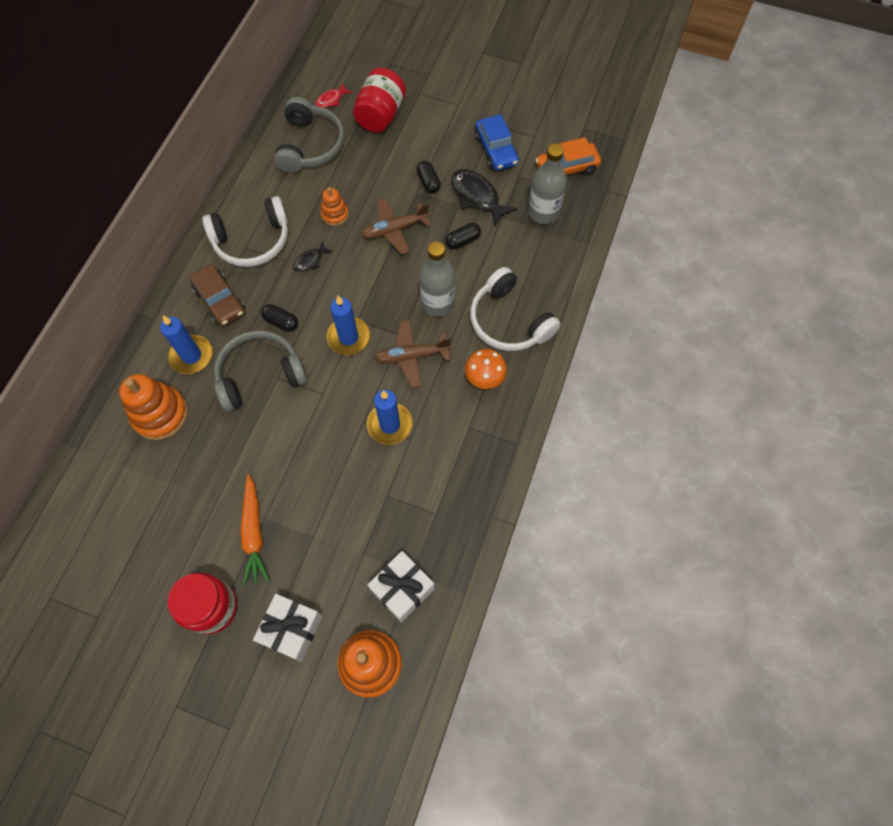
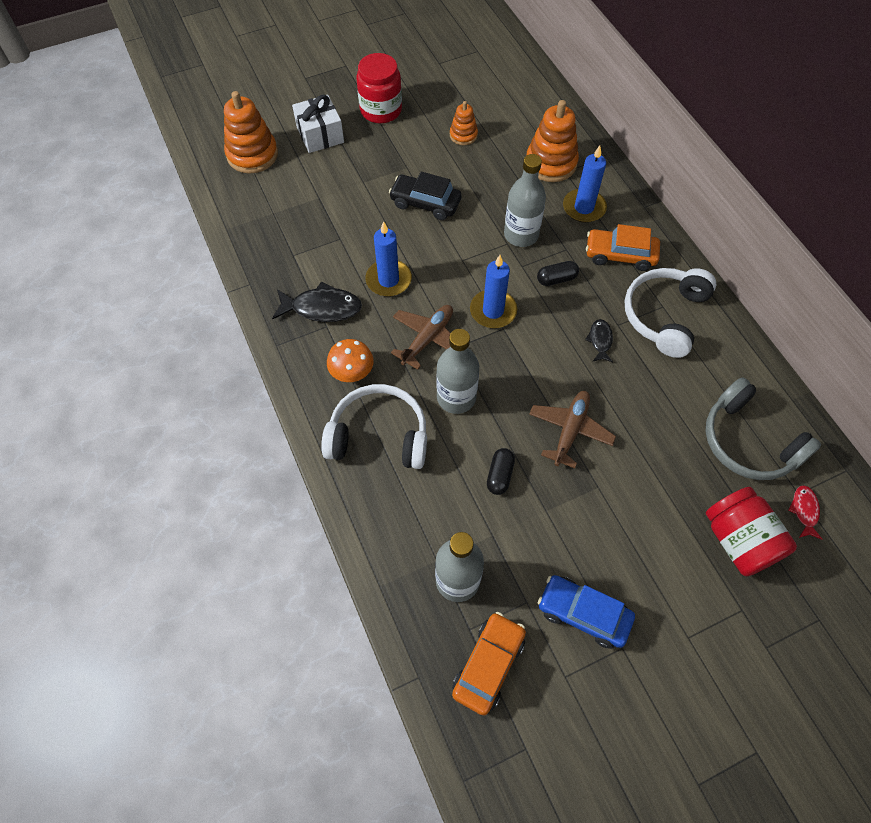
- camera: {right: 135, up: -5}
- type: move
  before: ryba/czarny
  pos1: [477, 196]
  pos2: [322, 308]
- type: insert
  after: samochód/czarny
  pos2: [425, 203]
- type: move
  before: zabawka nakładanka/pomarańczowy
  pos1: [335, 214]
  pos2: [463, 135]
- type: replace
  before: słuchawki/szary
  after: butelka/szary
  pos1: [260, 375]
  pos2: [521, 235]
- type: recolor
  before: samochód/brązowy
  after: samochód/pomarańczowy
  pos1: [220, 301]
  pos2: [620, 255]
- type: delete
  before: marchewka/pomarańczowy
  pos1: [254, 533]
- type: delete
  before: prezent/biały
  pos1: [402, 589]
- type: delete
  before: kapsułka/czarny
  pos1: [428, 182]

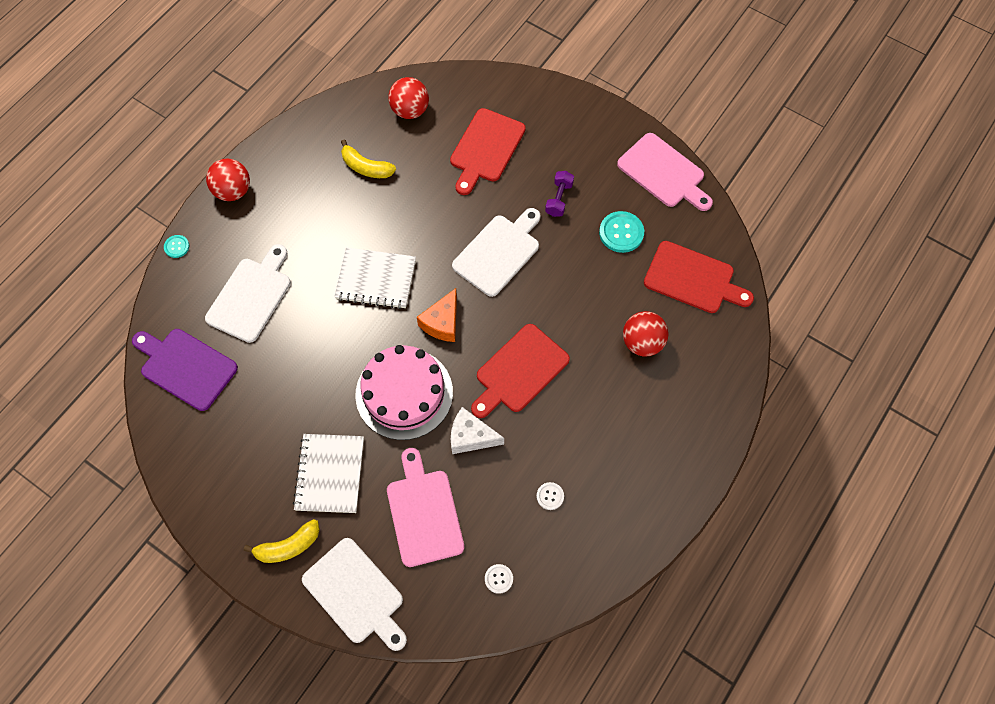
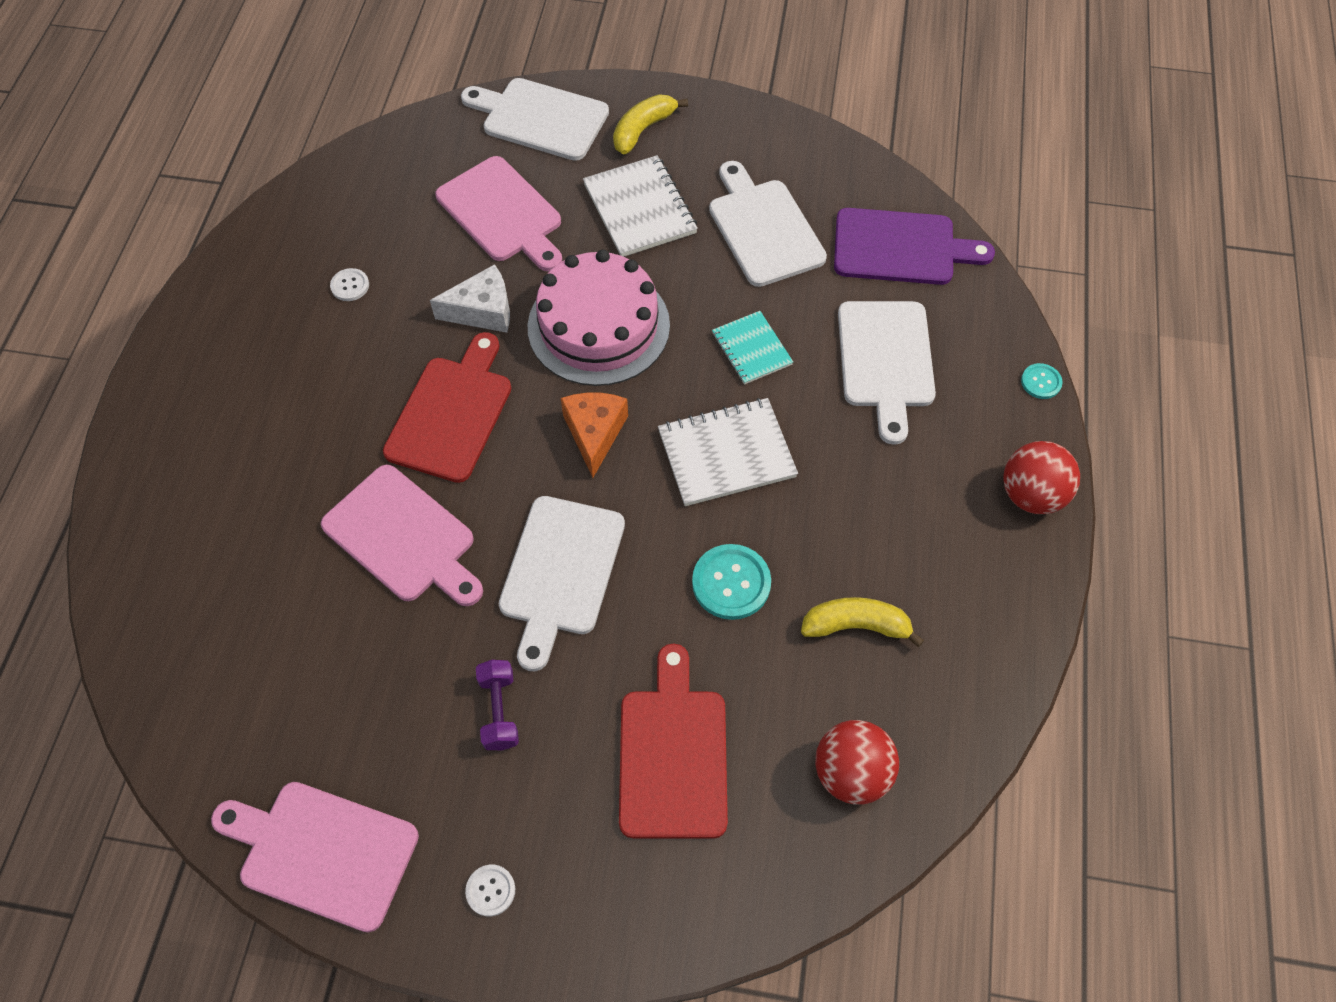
- camera: {right: 155, up: -5}
- type: insert
  after: deska do krojenia/różowy
  pos2: [404, 537]
- type: move
  before: guzik/biały
  pos1: [498, 579]
  pos2: [490, 890]
- type: move
  before: guzik/turkusowy
  pos1: [621, 233]
  pos2: [731, 583]
- type: insert
  after: deska do krojenia/biały
  pos2: [763, 228]
- type: insert
  after: zeszyt/turkusowy
  pos2: [751, 349]
- type: delete
  before: piłka/czerwony
  pos1: [642, 342]
- type: delete
  before: deska do krojenia/czerwony
  pos1: [693, 279]

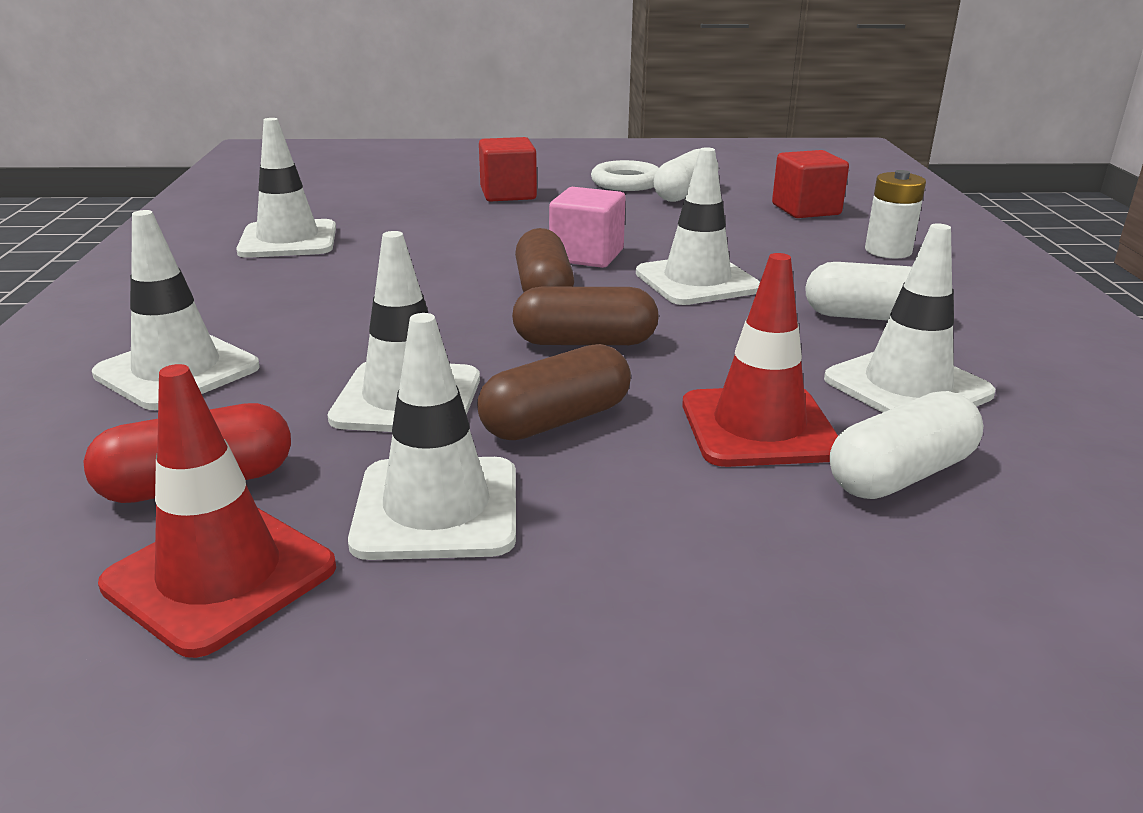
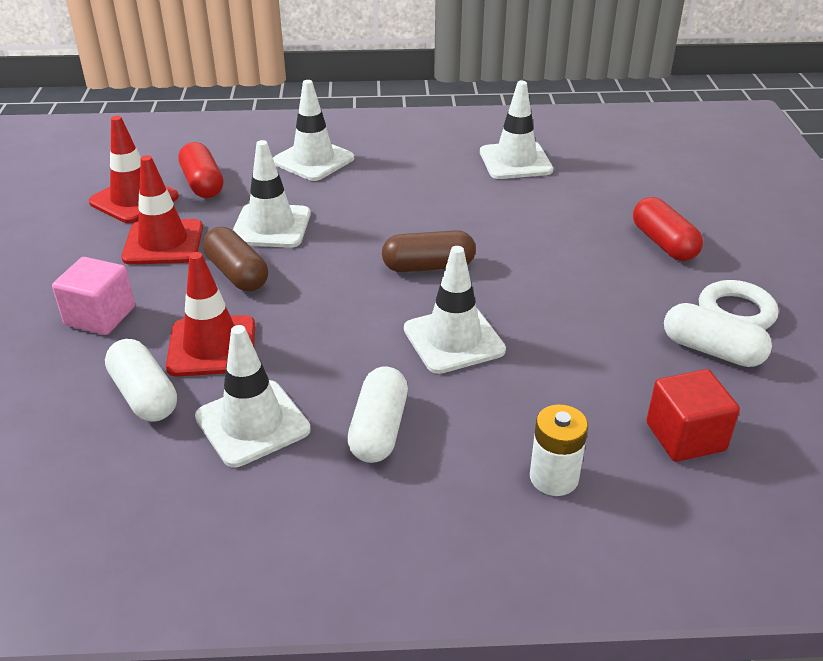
- camera: {right: 90, up: 10}
- type: move
  before: sześcian/różowy
  pos1: [587, 256]
  pos2: [100, 316]
- type: recolor
  before: pachołek/biały
  after: pachołek/czerwony
  pos1: [437, 508]
  pos2: [163, 243]
- type: replace
  before: sześcian/czerwony
  after: kapsułka/czerwony
  pos1: [508, 194]
  pos2: [663, 243]
- type: delete
  before: kapsułka/brązowy
  pos1: [585, 342]

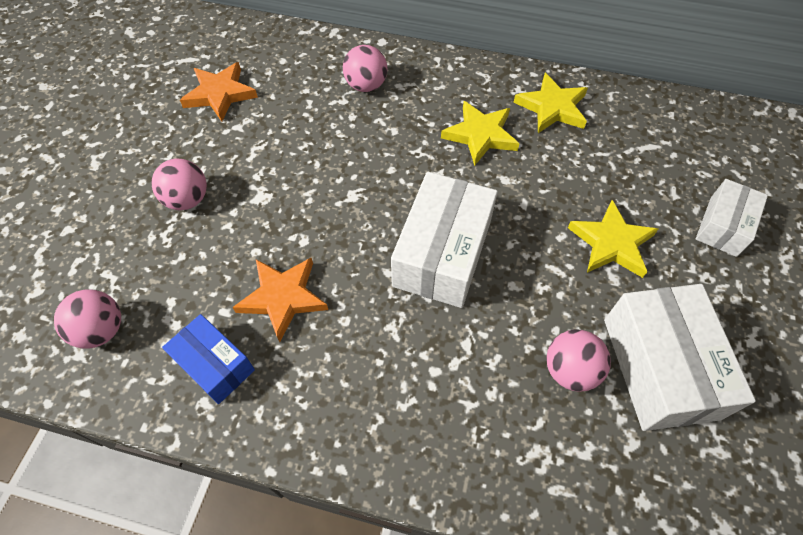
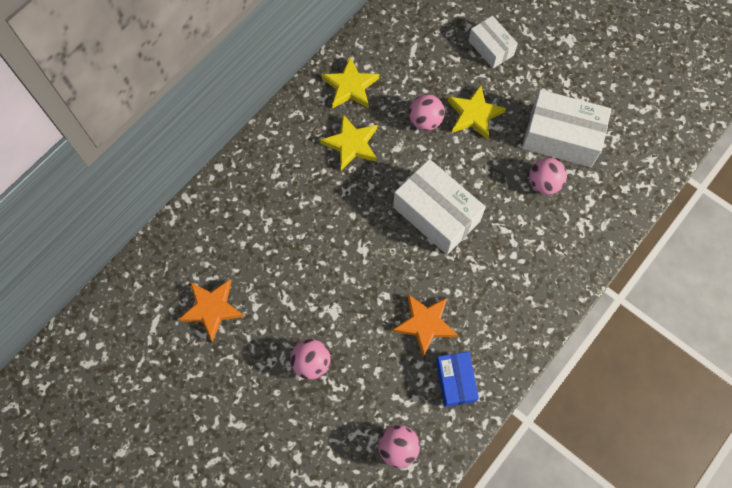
- camera: {right: -65, up: 10}
- type: move
  before: piłka/różowy
  pos1: [366, 86]
  pos2: [425, 121]
- type: rotate
  before: pudełko/niebieski
  pos1: [214, 365]
  pos2: [455, 381]
  turn: -75

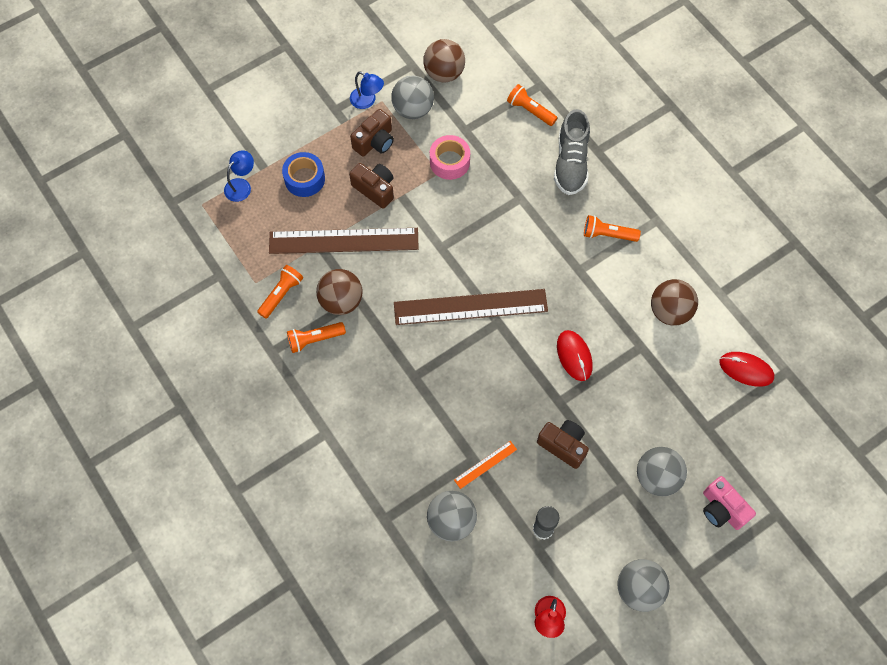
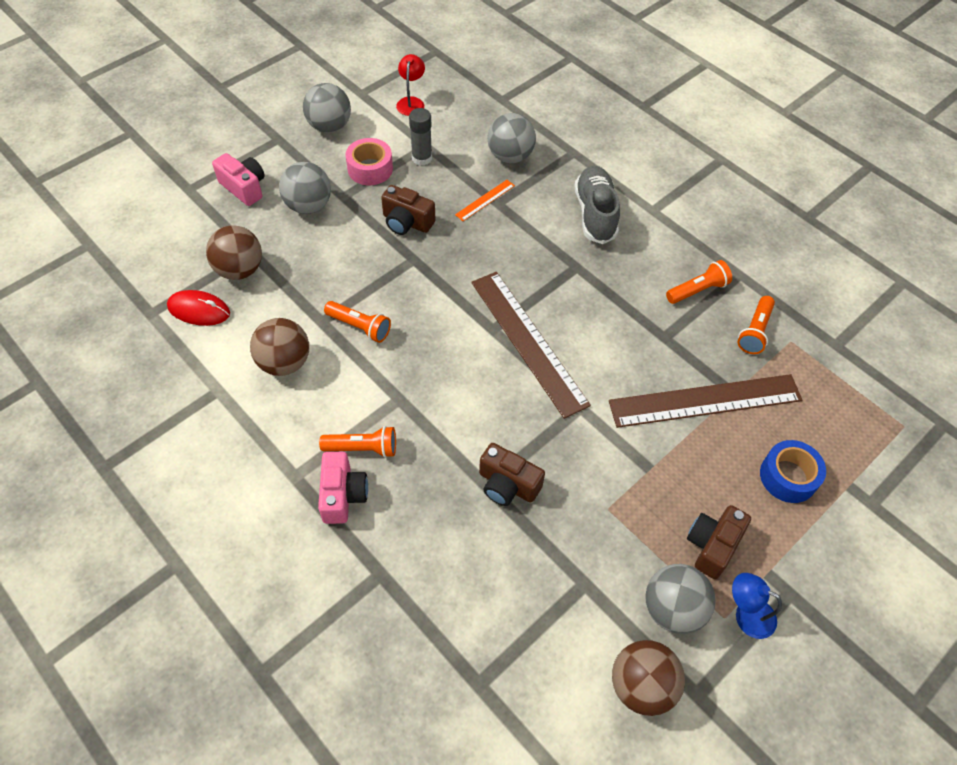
- camera: {right: 170, up: -10}
- type: move
  before: piłka/brązowy
  pos1: [341, 301]
  pos2: [240, 270]
- type: insert
  after: aparat fotograficzny/różowy
  pos2: [343, 495]
- type: move
  before: latarka/pomarańczowy
  pos1: [530, 110]
  pos2: [360, 327]
- type: move
  before: taśma klejąca/różowy
  pos1: [449, 162]
  pos2: [370, 169]
- type: rotate
  before: linijka/brązowy
  pos1: [470, 307]
  pos2: [528, 341]
  turn: 75
- type: move
  before: aparat fotograficzny/brązowy
  pos1: [375, 189]
  pos2: [507, 485]
- type: move
  before: but/szary
  pos1: [571, 163]
  pos2: [595, 214]
- type: delete
  before: lampka/niebieski
  pos1: [241, 186]
- type: delete
  before: myszka/czerwony
  pos1: [574, 356]

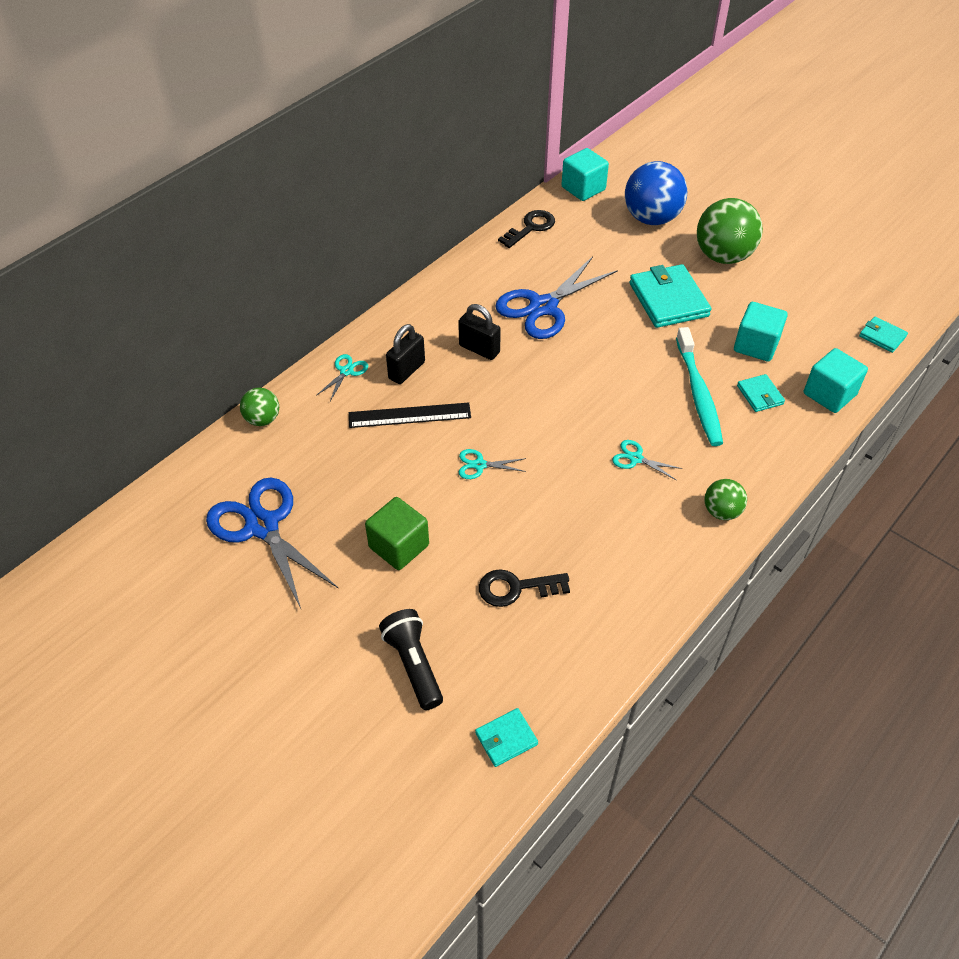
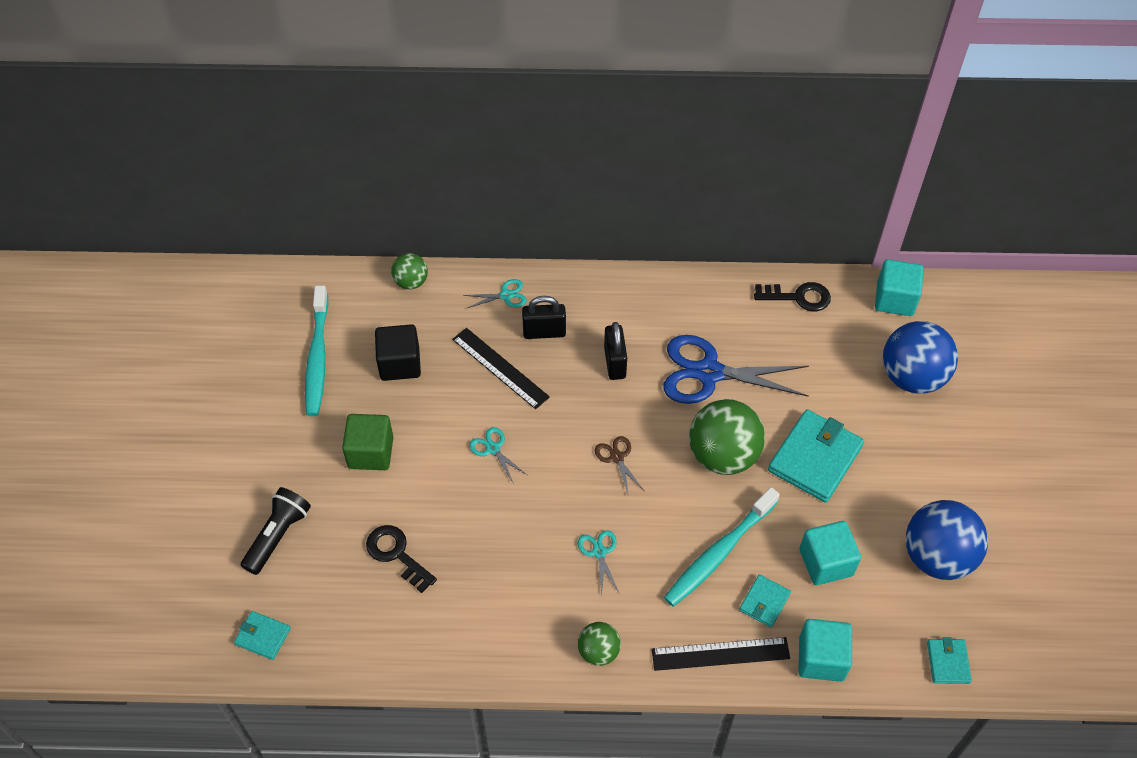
- camera: {right: 50, up: 5}
- type: replace
  before: nożyczki/niebieski
  after: szczoteczka do zębów/turkusowy
  pos1: [262, 526]
  pos2: [317, 357]
- type: insert
  after: sześcian/czarny
  pos2: [400, 364]
- type: insert
  after: nożyczki/brązowy
  pos2: [617, 457]
- type: insert
  after: linijka/czarny
  pos2: [720, 654]
- type: move
  before: piłka/zielony
  pos1: [723, 256]
  pos2: [723, 455]
- type: insert
  after: piłka/niebieski
  pos2: [937, 557]

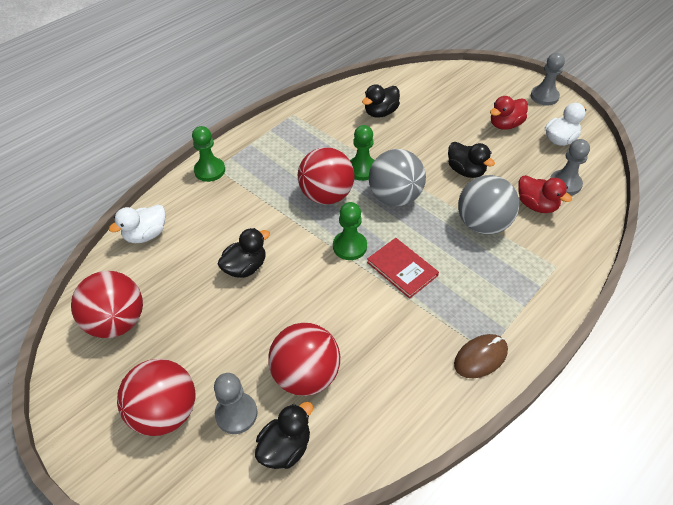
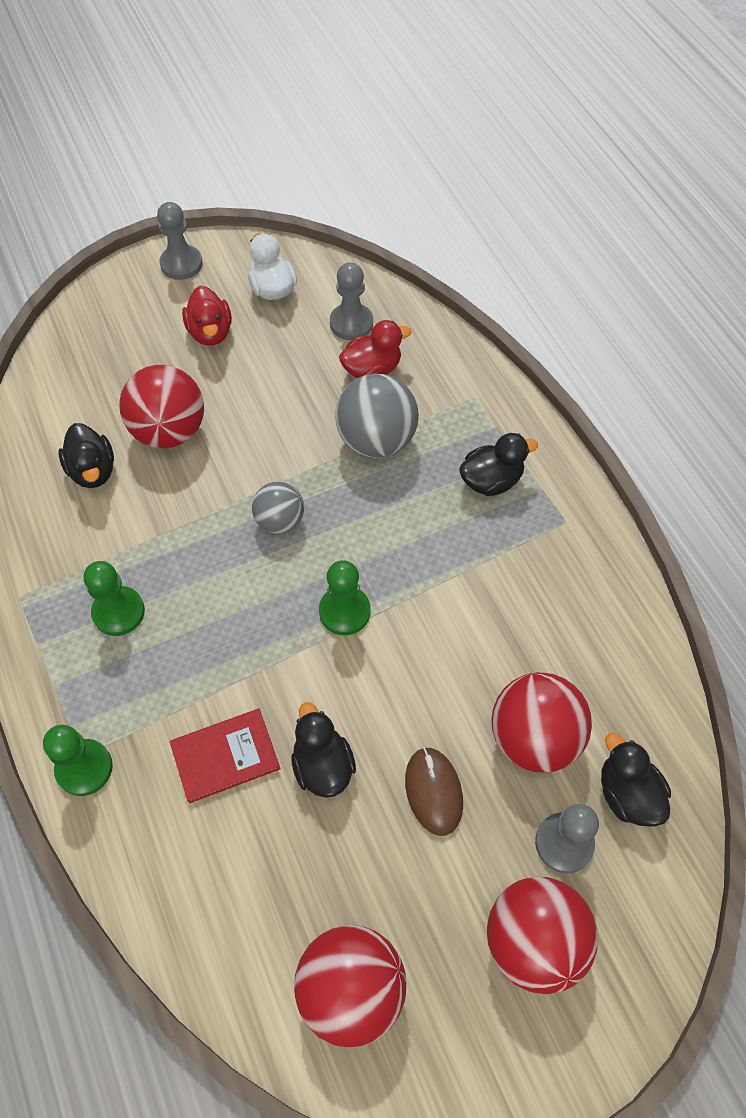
- camera: {right: -70, up: 10}
- type: move
  before: pionek/zielony
  pos1: [362, 169]
  pos2: [118, 612]
- type: move
  before: piłka/czerwony
  pos1: [326, 195]
  pos2: [169, 431]
- type: move
  before: książka/czerwony
  pos1: [402, 269]
  pos2: [225, 756]
- type: resize
  before: piłka/szary
  pos1: [395, 197]
  pos2: [280, 521]
  scale: 0.6
- type: move
  before: myszka/brązowy
  pos1: [480, 357]
  pos2: [433, 791]
- type: move
  before: kaczka/czarny
  pos1: [466, 171]
  pos2: [491, 480]
- type: delete
  before: kaczka/biały
  pos1: [146, 235]

